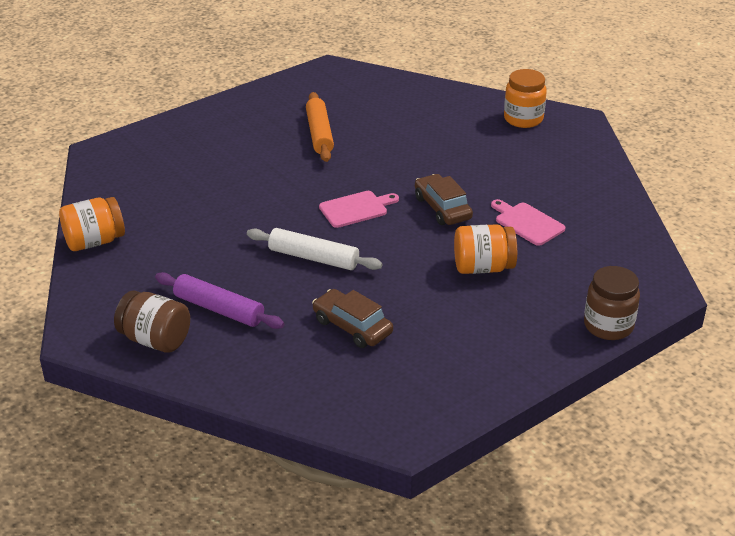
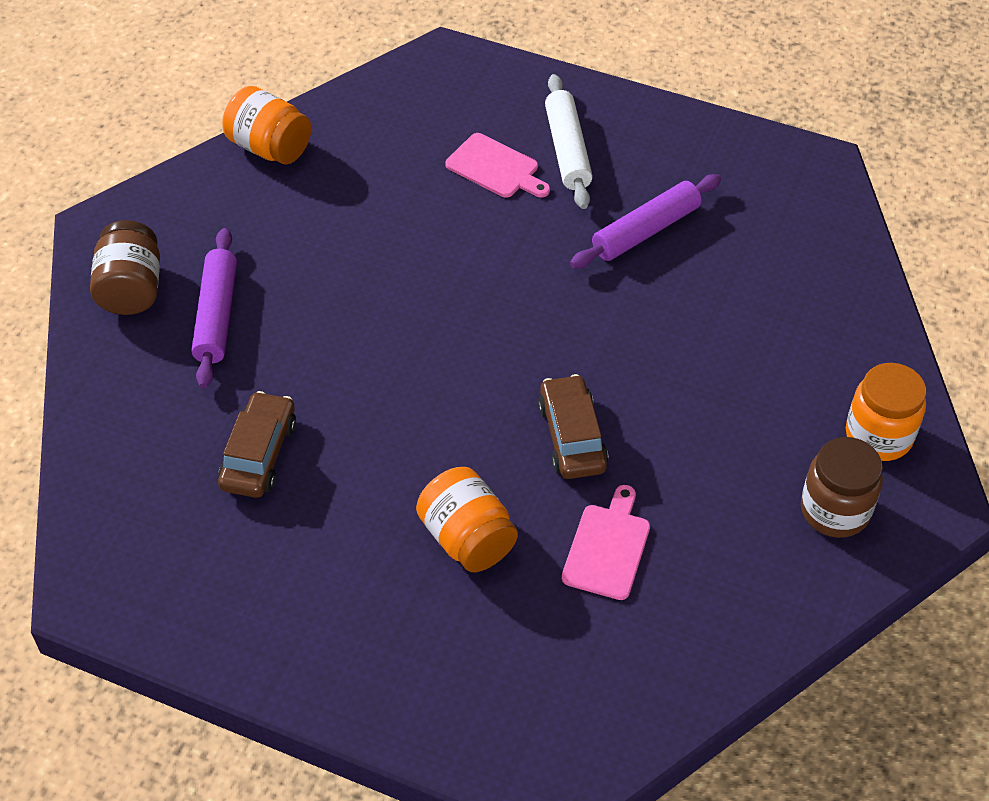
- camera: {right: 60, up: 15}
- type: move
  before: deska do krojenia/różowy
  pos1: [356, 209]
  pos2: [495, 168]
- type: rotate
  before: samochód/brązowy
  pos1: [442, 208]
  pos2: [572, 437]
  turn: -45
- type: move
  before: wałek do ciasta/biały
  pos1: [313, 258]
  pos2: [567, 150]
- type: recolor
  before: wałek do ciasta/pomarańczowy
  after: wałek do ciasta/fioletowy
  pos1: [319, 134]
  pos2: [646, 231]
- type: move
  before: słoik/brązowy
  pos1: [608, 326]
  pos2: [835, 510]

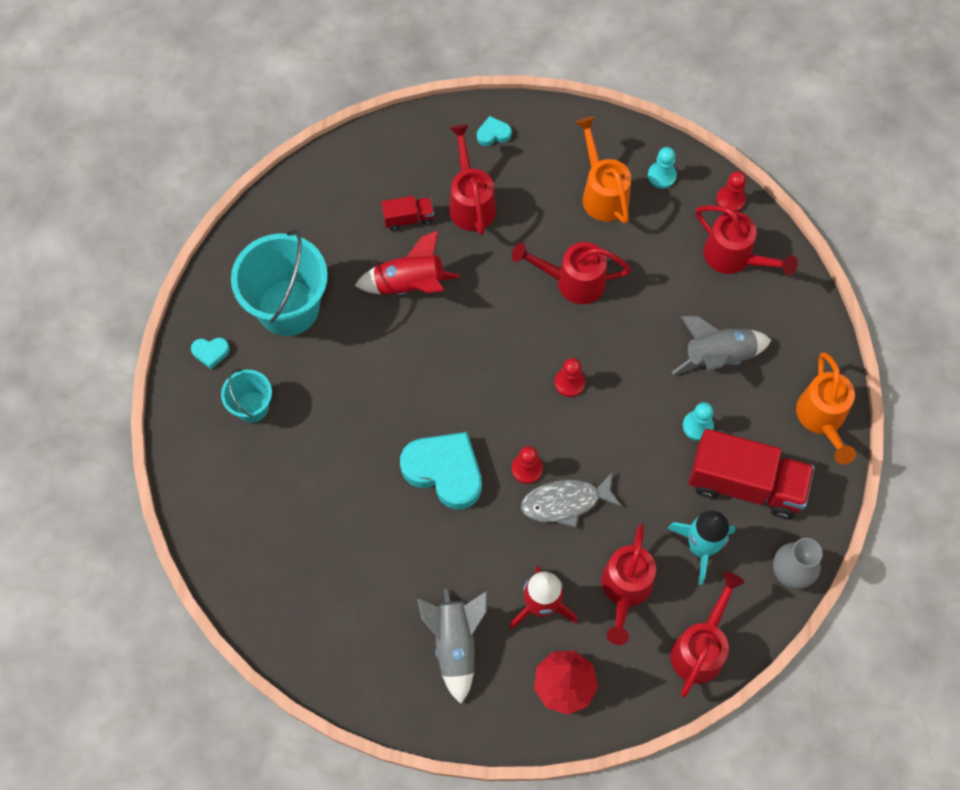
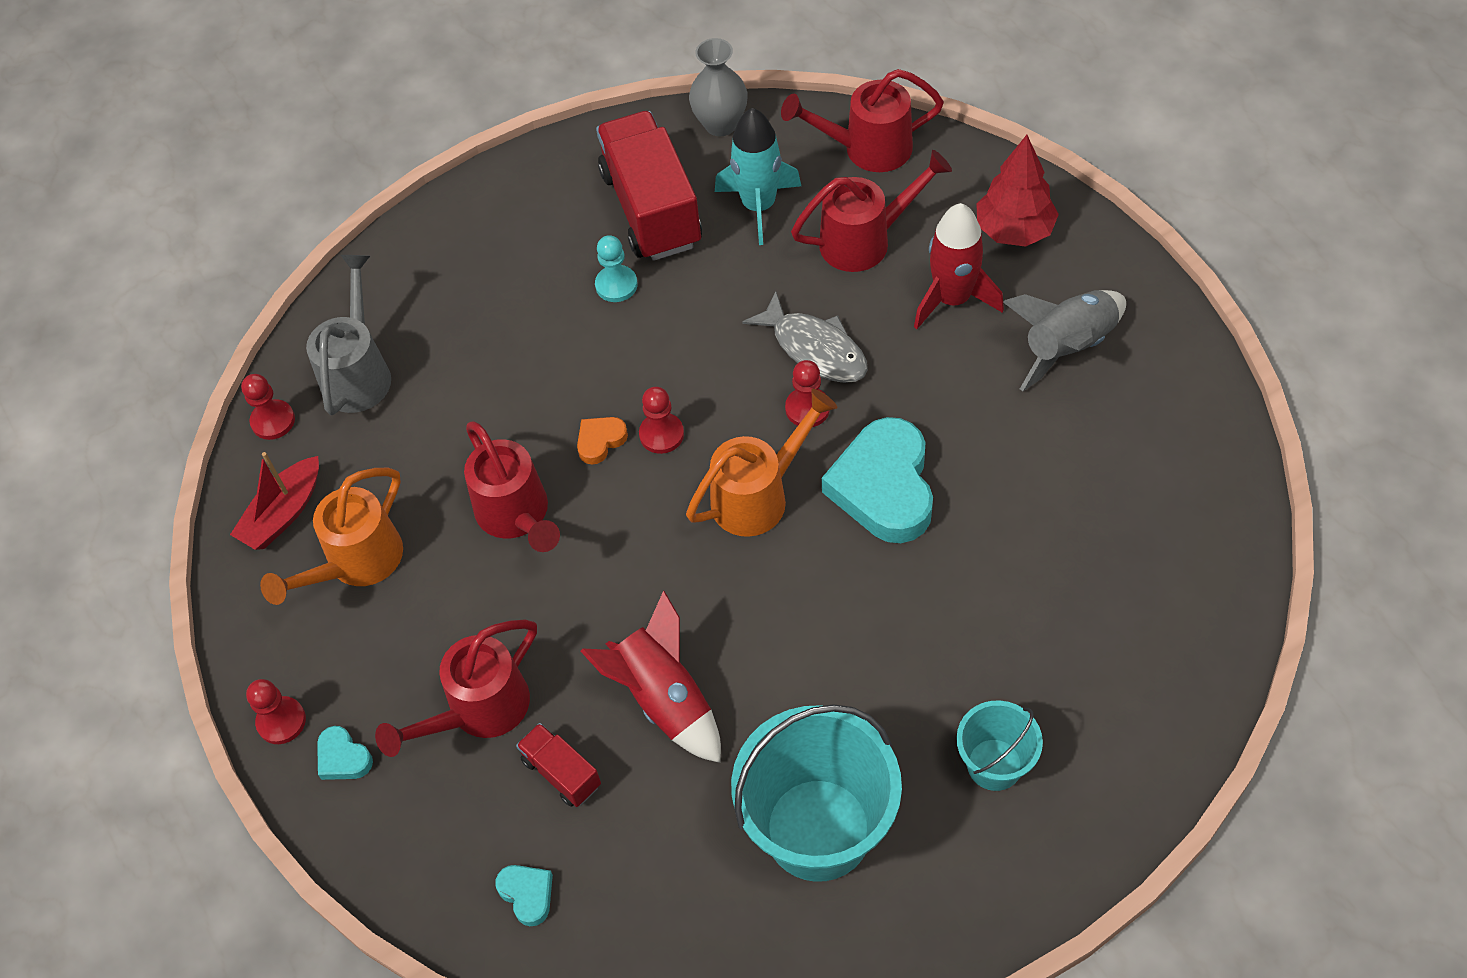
- camera: {right: -120, up: -10}
- type: replace
  before: pionek/turkusowy
  after: łódka/czerwony
  pos1: [661, 176]
  pos2: [283, 513]
- type: insert
  after: pionek/czerwony
  pos2: [281, 721]
- type: recolor
  before: konewka/czerwony
  after: konewka/szary
  pos1: [733, 257]
  pos2: [358, 373]
- type: move
  before: serce/turkusowy
  pos1: [211, 352]
  pos2: [527, 894]
- type: insert
  after: serce/pomarańczowy
  pos2: [600, 441]
- type: move
  before: konewka/pomarańczowy
  pos1: [822, 418]
  pos2: [758, 496]
- type: delete
  before: rakieta/szary
  pos1: [718, 356]

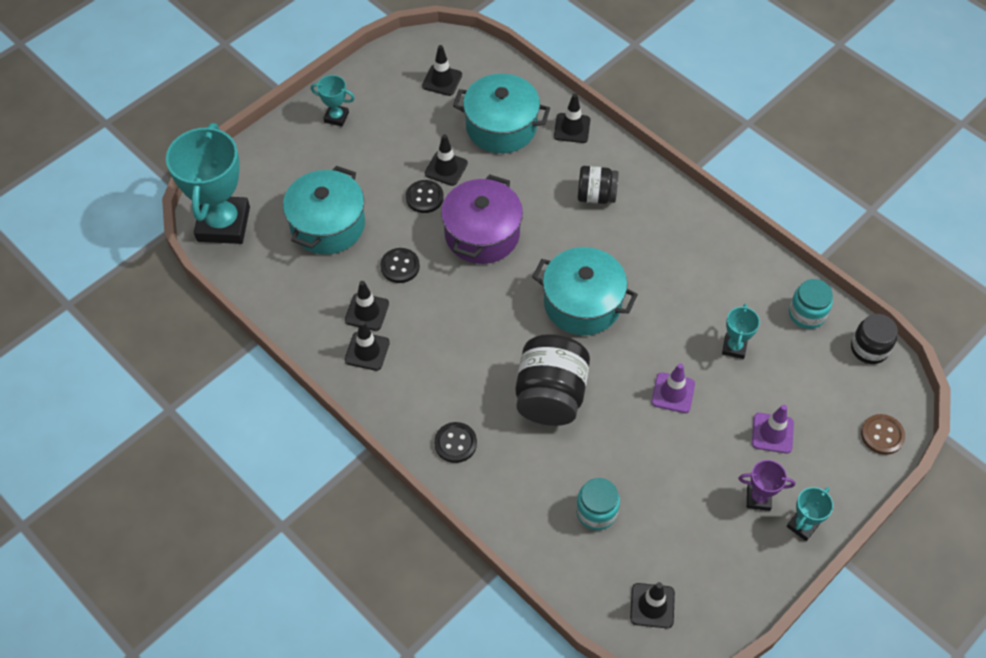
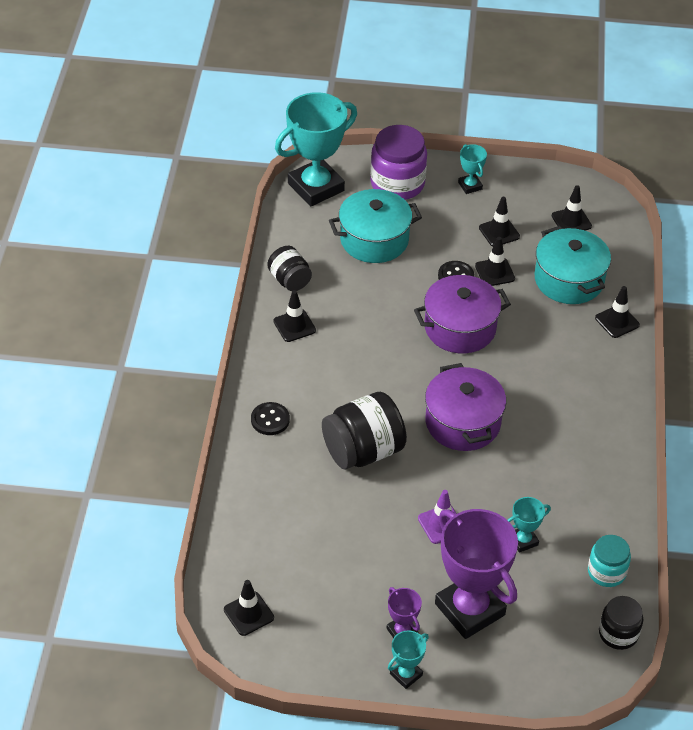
- camera: {right: 50, up: -10}
- type: move
  before: słoik/czarny
  pos1: [596, 196]
  pos2: [289, 280]
- type: insert
  after: słoik/fioletowy
  pos2: [397, 183]
- type: rotate
  before: puchar/turkusowy
  pos1: [802, 525]
  pos2: [406, 674]
  turn: -45
- type: recolor
  before: garnek/turkusowy
  after: garnek/fioletowy
  pos1: [582, 303]
  pos2: [462, 422]
- type: replace
  before: pachołek/fioletowy
  after: puchar/fioletowy
  pos1: [772, 433]
  pos2: [470, 609]
- type: move
  before: pachołek/czarny
  pos1: [367, 312]
  pos2: [499, 232]
- type: delete
  before: guzik/czarny
  pos1: [400, 266]
- type: delete
  before: słoik/turkusowy
  pos1: [596, 512]
- type: delete
  before: guzik/brązowy
  pos1: [882, 435]

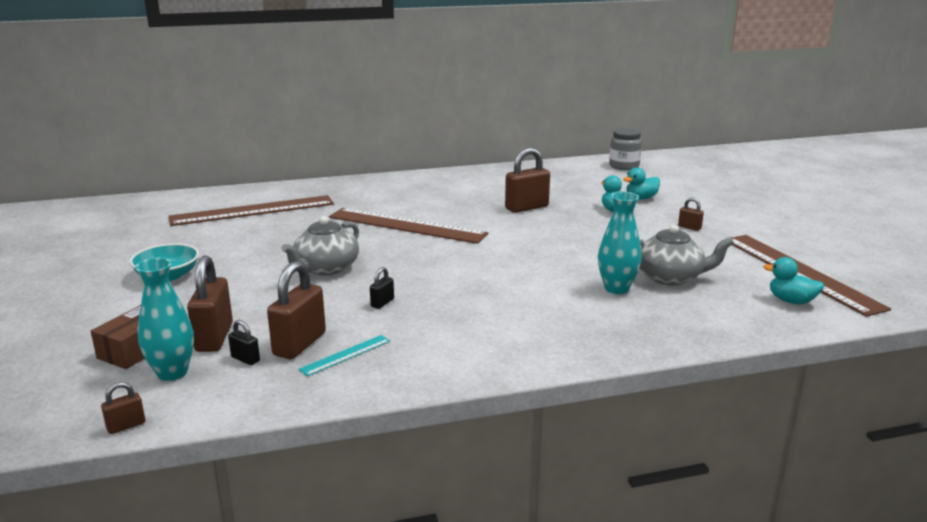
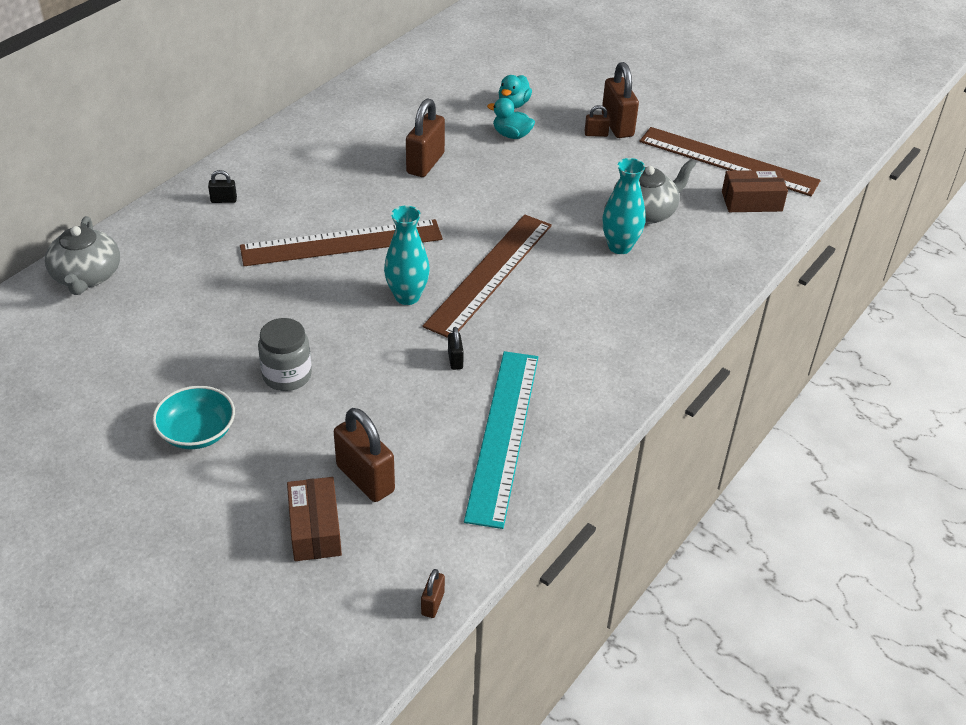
- camera: {right: -40, up: 20}
- type: move
  before: imbryk/szary
  pos1: [326, 268]
  pos2: [87, 276]
- type: move
  before: kłódka/czarny
  pos1: [245, 359]
  pos2: [224, 200]
- type: move
  before: słoik/szary
  pos1: [624, 166]
  pos2: [287, 375]
- type: move
  before: wazon/turkusowy
  pos1: [172, 373]
  pos2: [407, 296]
- type: move
  before: linijka/brązowy
  pos1: [252, 210]
  pos2: [489, 274]
- type: resize
  before: linijka/turkusowy
  pos1: [345, 355]
  pos2: [503, 435]
  scale: 2.33
- type: move
  before: kłódka/brązowy
  pos1: [299, 344]
  pos2: [617, 125]
- type: replace
  before: kaczka/turkusowy
  after: pudełko/brązowy
  pos1: [791, 301]
  pos2: [751, 201]

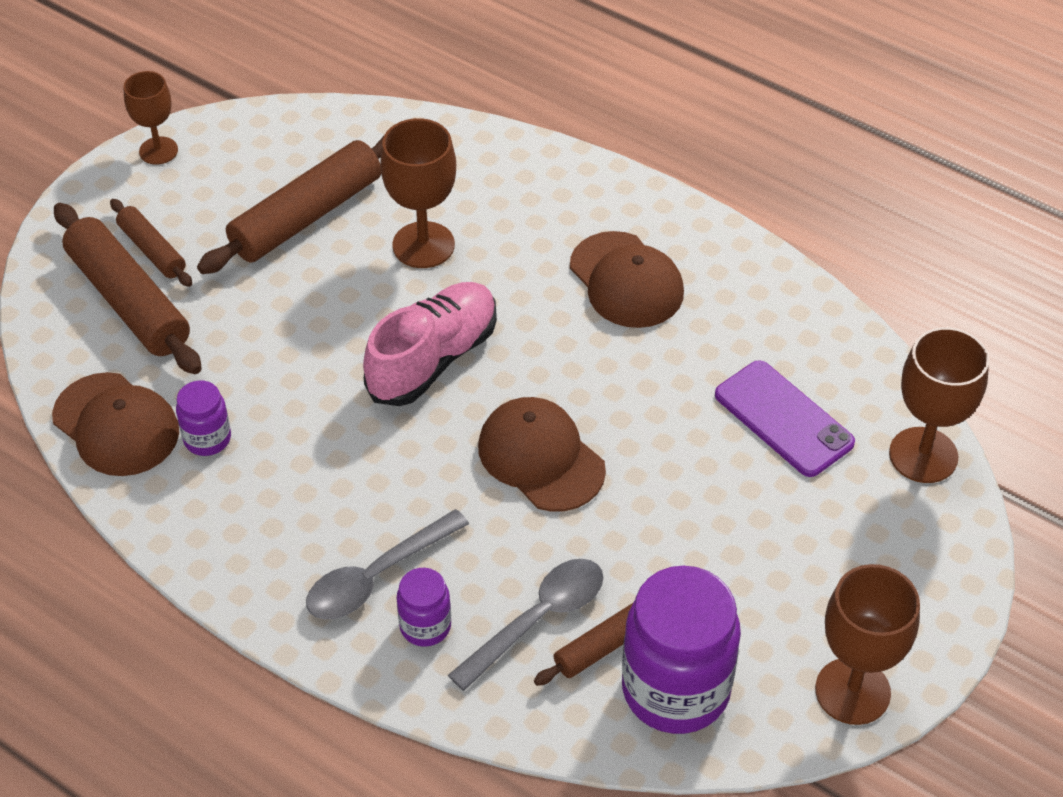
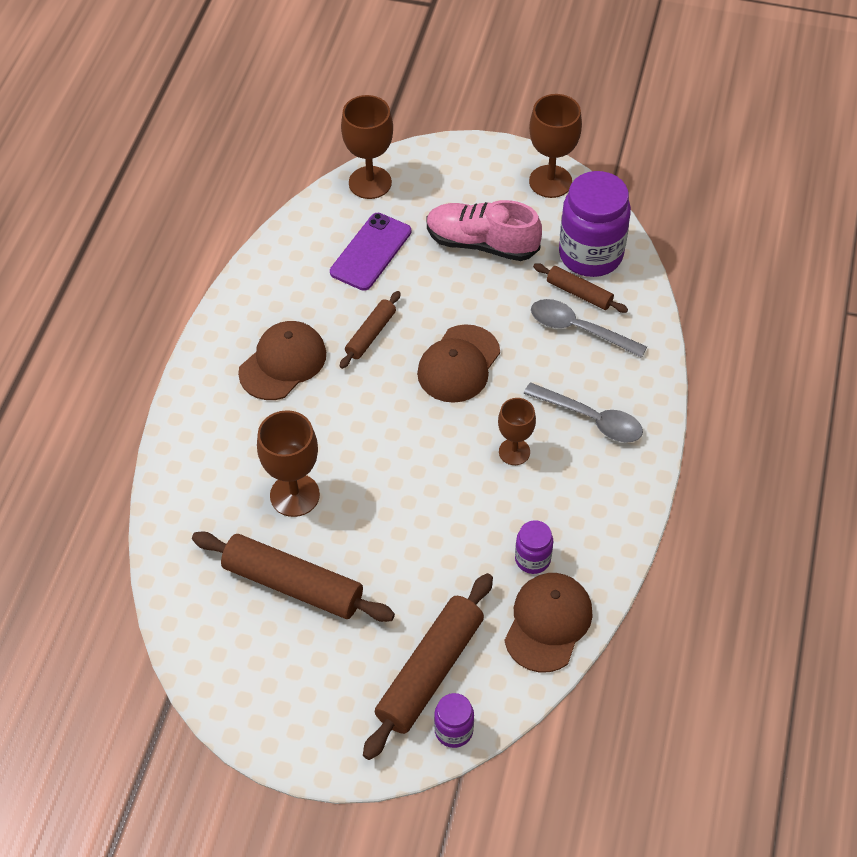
- camera: {right: -110, up: 5}
- type: move
  before: wałek do ciasta/brązowy
  pos1: [152, 250]
  pos2: [370, 334]
- type: move
  before: but/różowy
  pos1: [433, 359]
  pos2: [482, 243]
- type: move
  before: słoik/fioletowy
  pos1: [425, 626]
  pos2: [453, 730]
- type: move
  before: kielich/brązowy
  pos1: [158, 151]
  pos2: [514, 452]

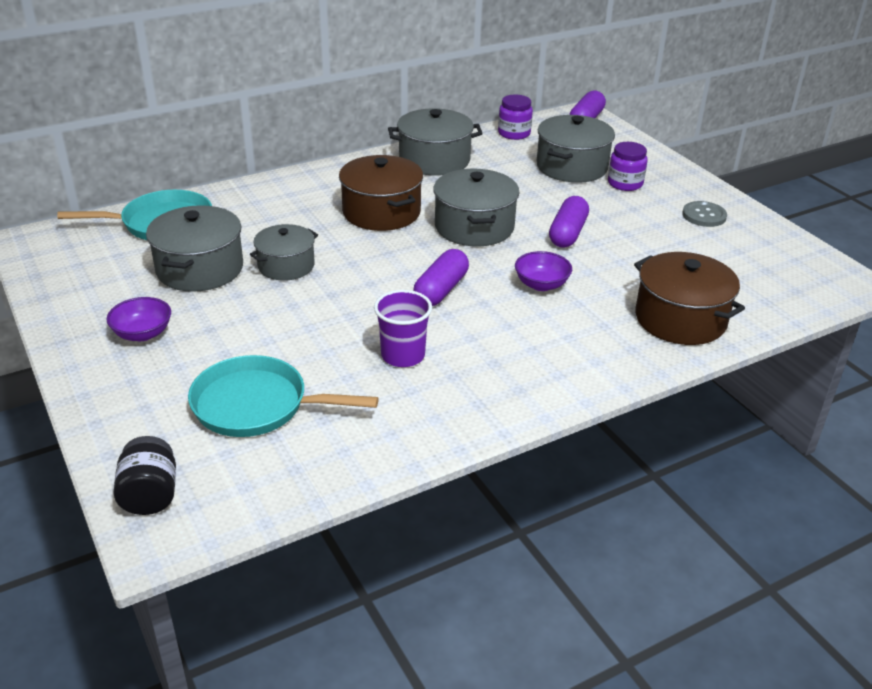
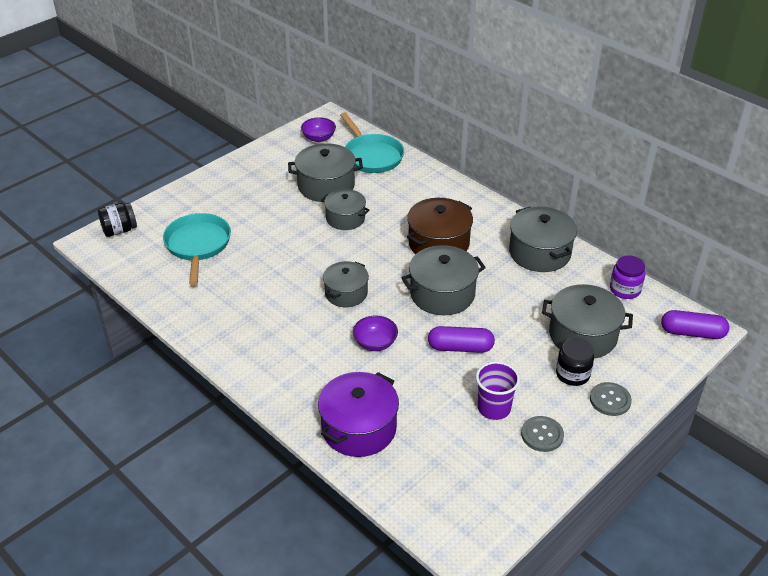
- camera: {right: 75, up: 5}
- type: move
  before: miska/fioletowy
  pos1: [142, 334]
  pos2: [319, 138]
- type: recolor
  before: garnek/brązowy
  after: garnek/fioletowy
  pos1: [680, 319]
  pos2: [359, 428]
- type: replace
  before: kapsułka/fioletowy
  after: garnek/szary
  pos1: [441, 290]
  pos2: [346, 293]
- type: move
  before: szklanka/fioletowy
  pos1: [403, 355]
  pos2: [494, 408]
- type: recolor
  before: słoik/fioletowy
  after: słoik/czarny
  pos1: [625, 183]
  pos2: [572, 374]
- type: insert
  after: guzik/szary
  pos2: [610, 400]

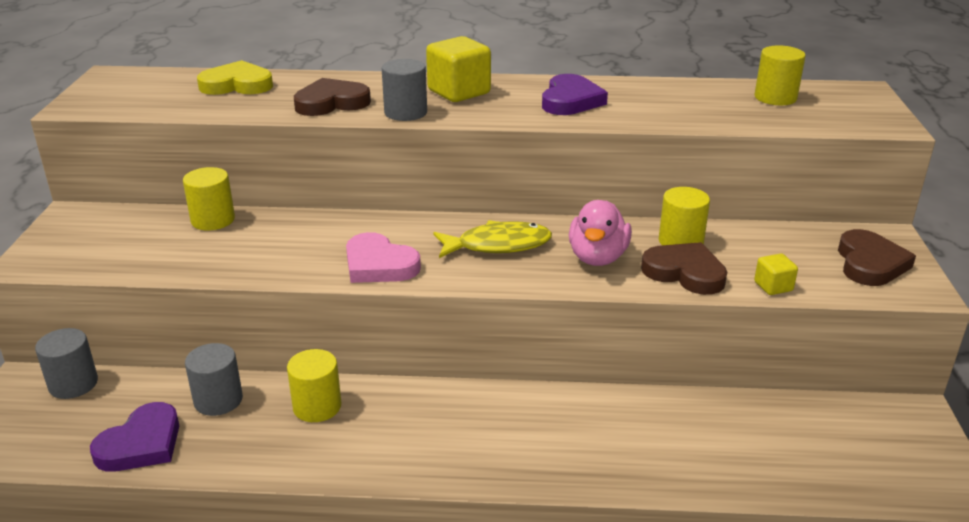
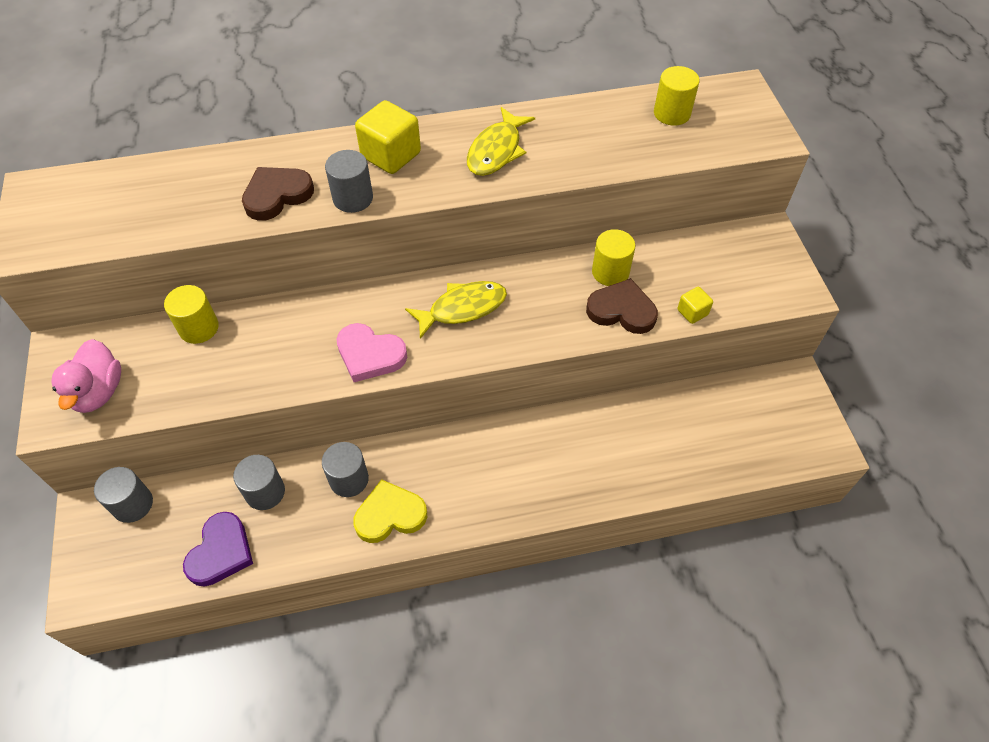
- camera: {right: -15, up: 25}
- type: move
  before: kaczka/różowy
  pos1: [597, 257]
  pos2: [98, 392]
- type: recolor
  before: walec/żółty
  after: walec/szary
  pos1: [317, 406]
  pos2: [349, 479]
- type: move
  before: serce/żółty
  pos1: [237, 85]
  pos2: [390, 515]
- type: replace
  before: serce/fioletowy
  after: ryba/żółty
  pos1: [570, 100]
  pos2: [496, 151]
- type: delete
  before: serce/brązowy
  pos1: [870, 263]

